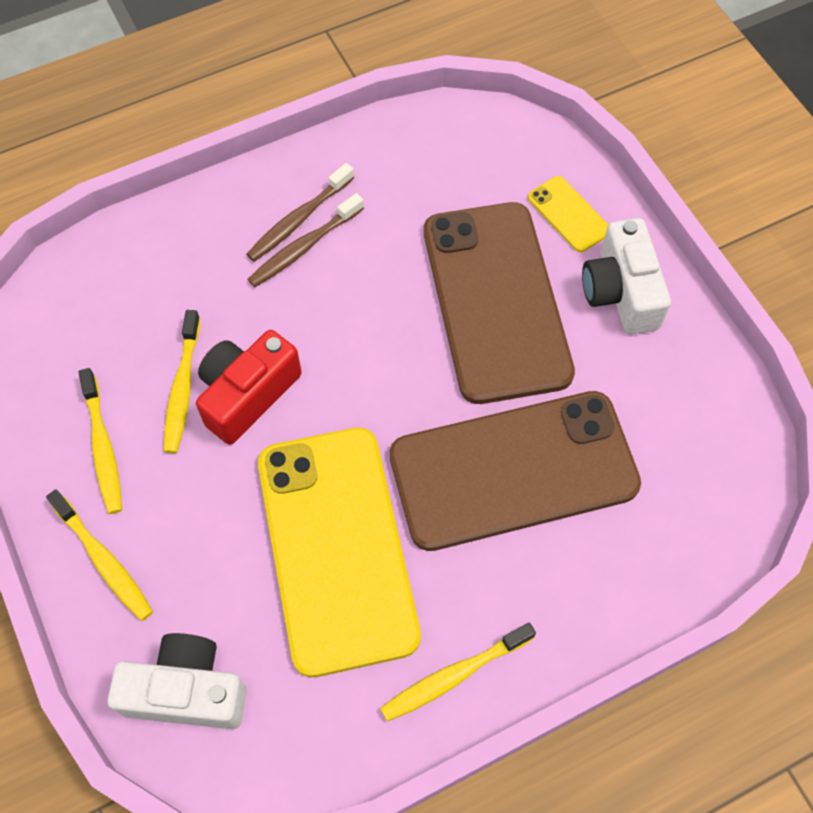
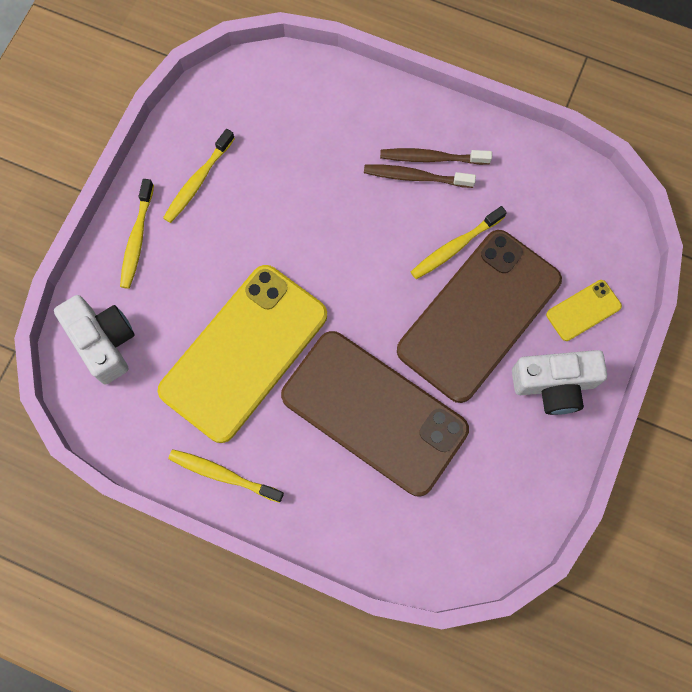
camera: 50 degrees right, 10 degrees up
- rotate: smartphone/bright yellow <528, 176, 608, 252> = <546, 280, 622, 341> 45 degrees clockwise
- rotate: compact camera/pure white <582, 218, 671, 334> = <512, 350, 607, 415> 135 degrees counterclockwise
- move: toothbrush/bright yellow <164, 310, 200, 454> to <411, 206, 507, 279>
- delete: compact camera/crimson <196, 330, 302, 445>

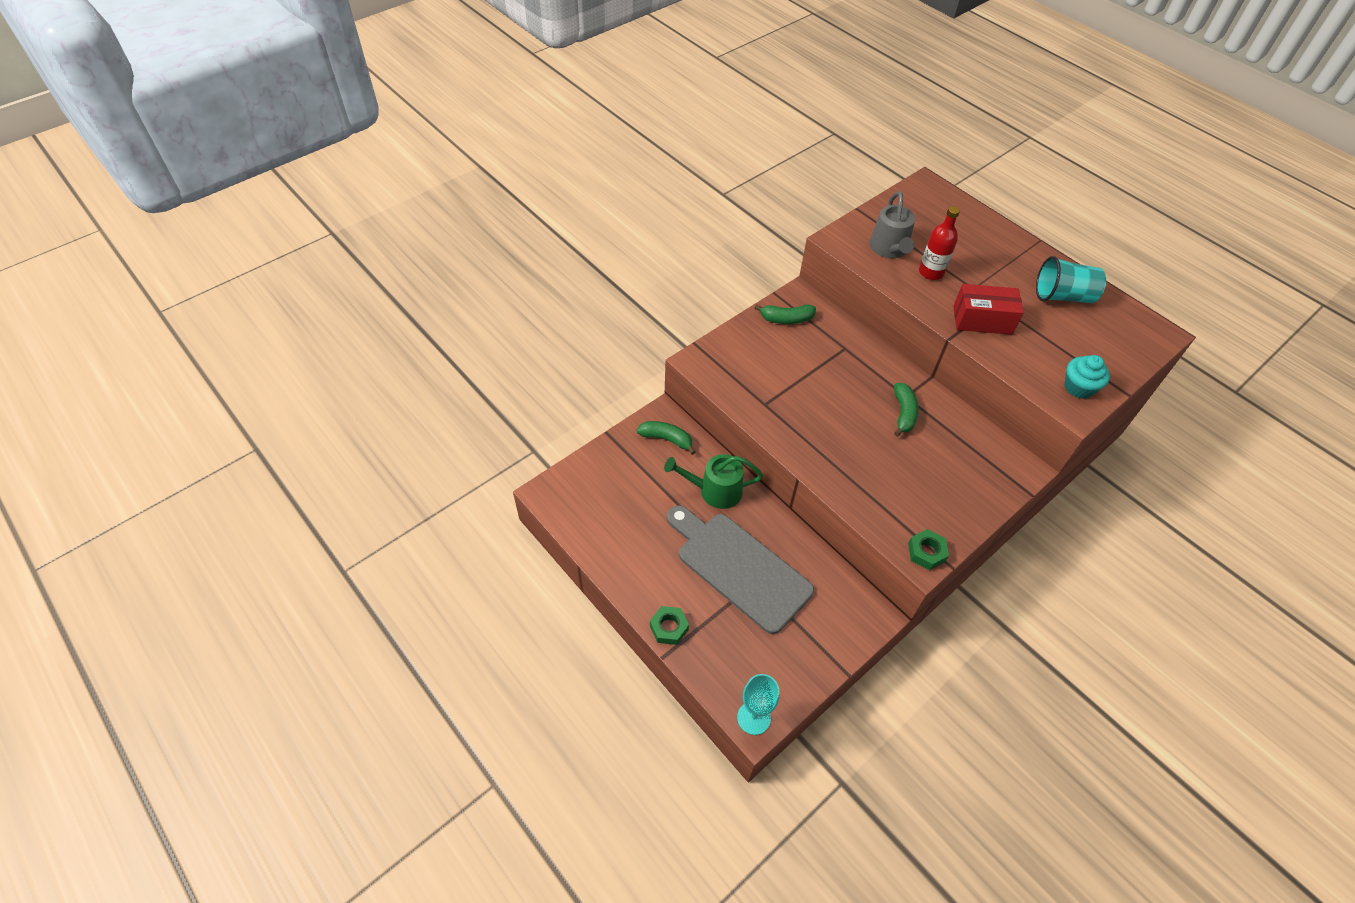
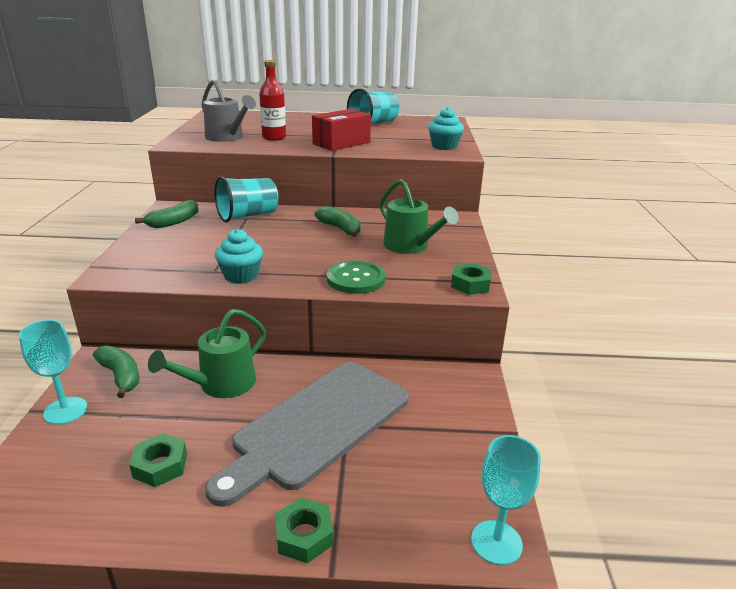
camera: 45 degrees left, 25 degrees down
- rotate: toy banana/green <637, 421, 696, 455> = <93, 345, 139, 398> 75 degrees clockwise
- rotate: chopping board/ash-grey <667, 505, 814, 634> = <205, 362, 409, 507> 45 degrees counterclockwise
- insert: tumbler/aqua <214, 176, 279, 223>
- insert: watering pot/green <380, 179, 459, 254>
- insert: cupcake/aqua <215, 229, 263, 284>
- insert: sewing button/green <327, 260, 386, 294>
- insert: wine glass/aqua <19, 320, 87, 425>
- insert: nut/green <129, 433, 187, 487>

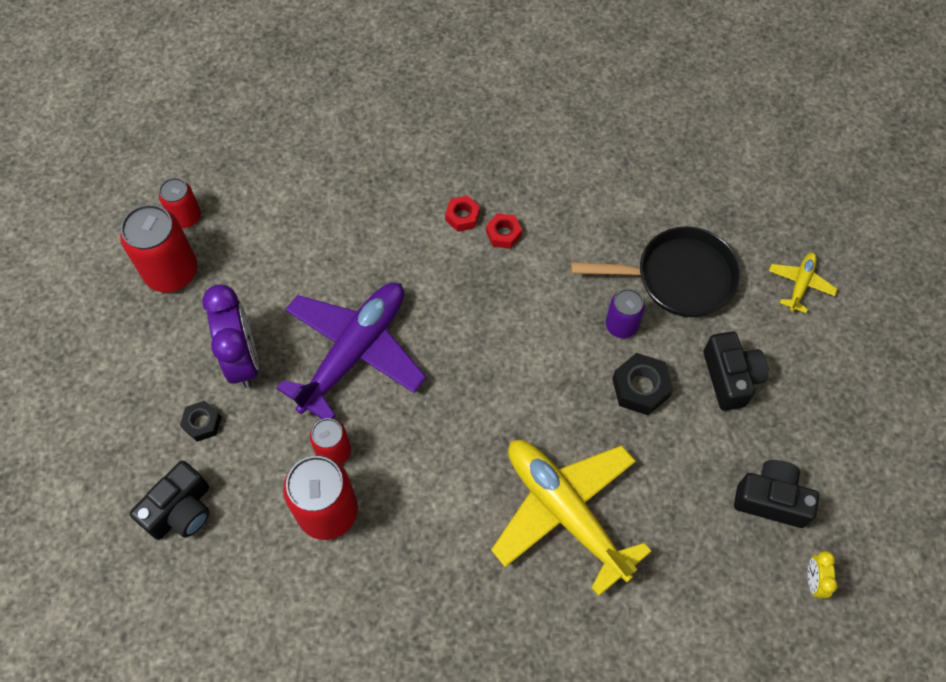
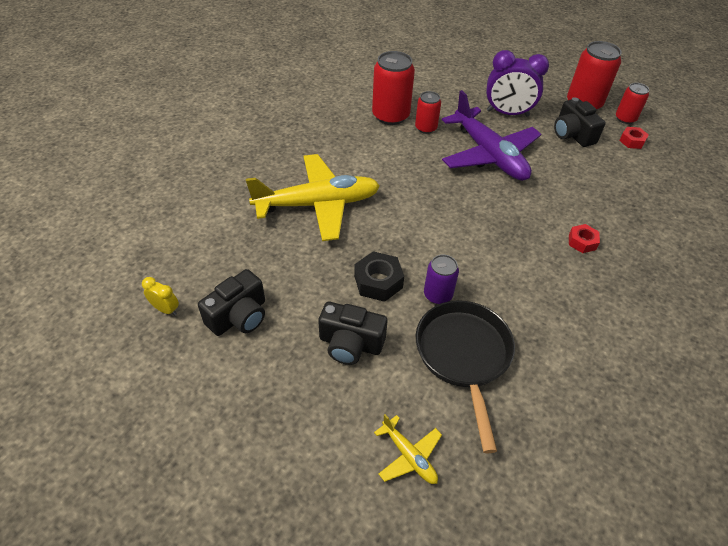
camera: 115 degrees right, 15 degrees down
- move: nut/crimson <486, 213, 522, 249> to <619, 127, 649, 149>
- rotate: pan/ebony <571, 227, 741, 317> = <416, 300, 515, 453> 150 degrees clockwise
- delete: nut/ebony <180, 401, 221, 442>
- move: compact camera/ebony <130, 461, 210, 540> to <554, 97, 606, 147>

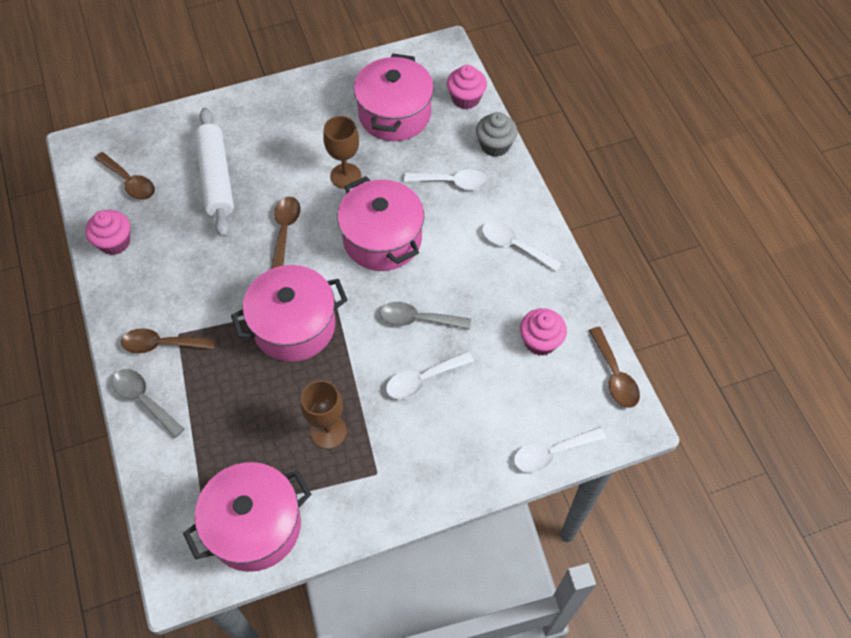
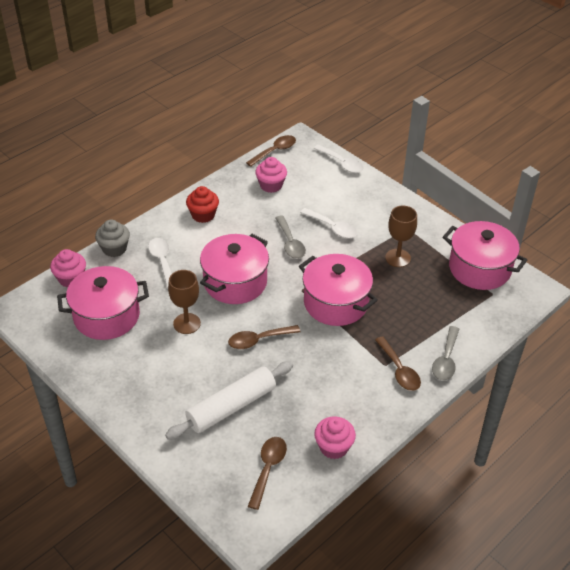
camera: 115 degrees left, 15 degrees down
- replace: teaspoon/pure white <482, 221, 561, 271> to cupcake/crimson <186, 186, 219, 223>

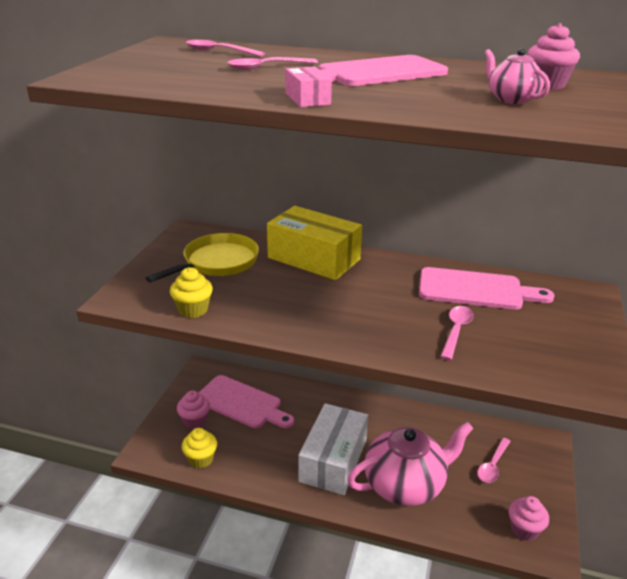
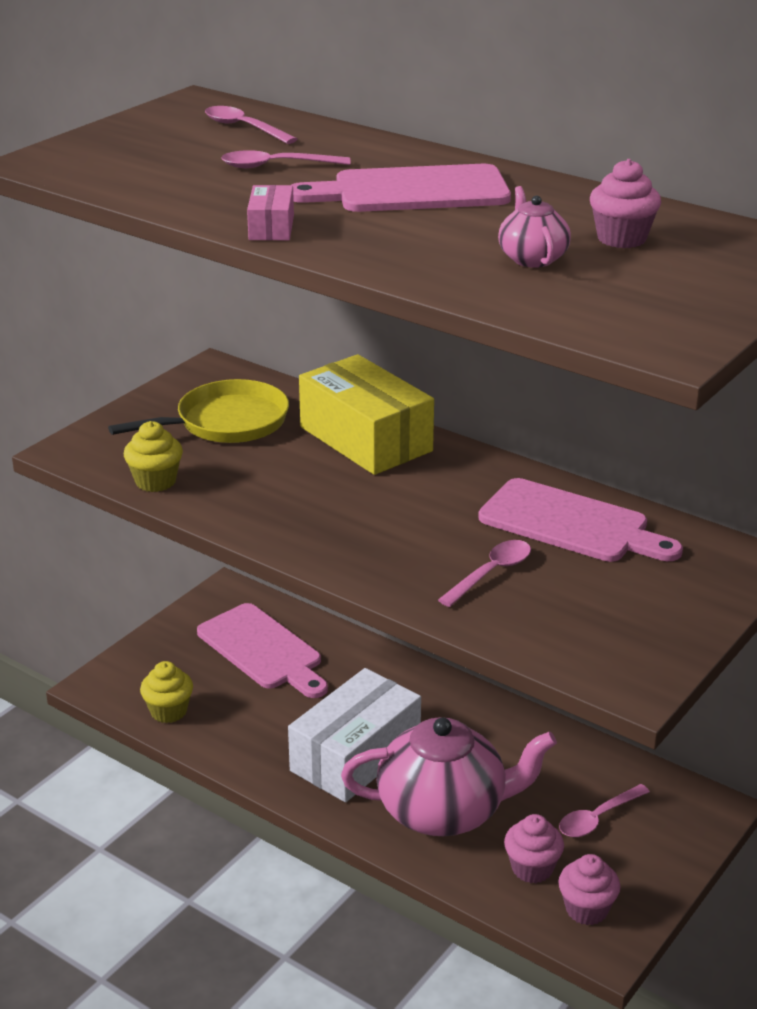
camera: 20 degrees right, 0 degrees up
- move: cupcake/pink <177, 391, 210, 429> to <504, 814, 564, 883>

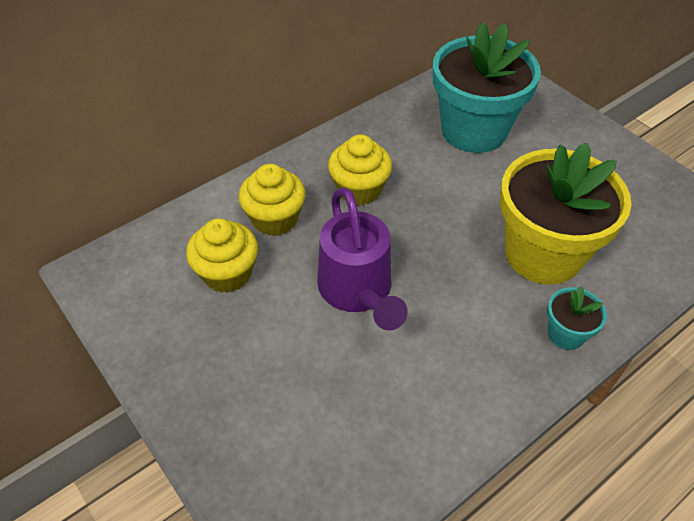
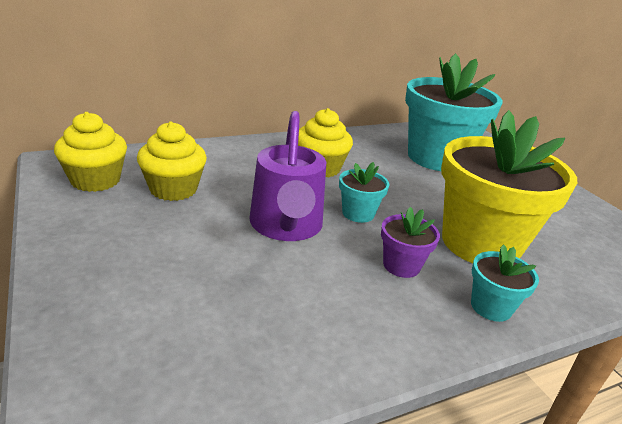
camera: 10 degrees right, 20 degrees down
- move: cupcake/bright yellow <238, 164, 305, 236> to <54, 112, 127, 192>
- insert: plant pot/aqua <339, 162, 390, 223>
- insert: plant pot/violet <381, 207, 440, 278>

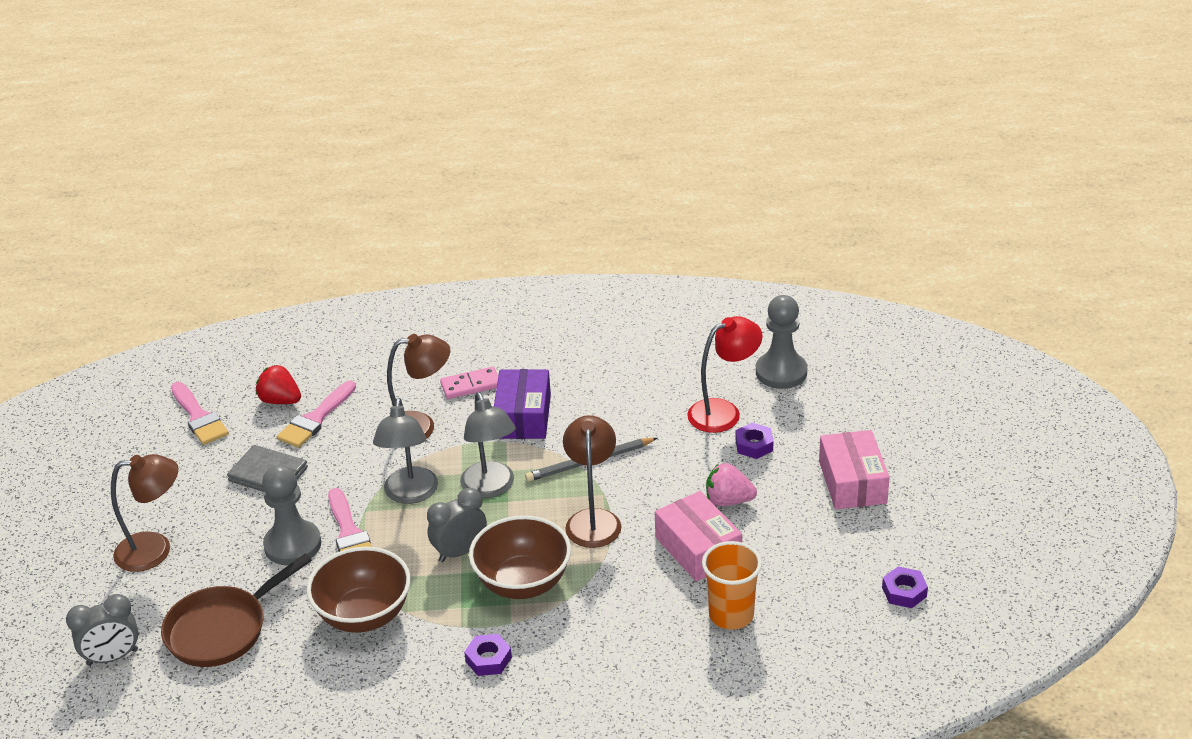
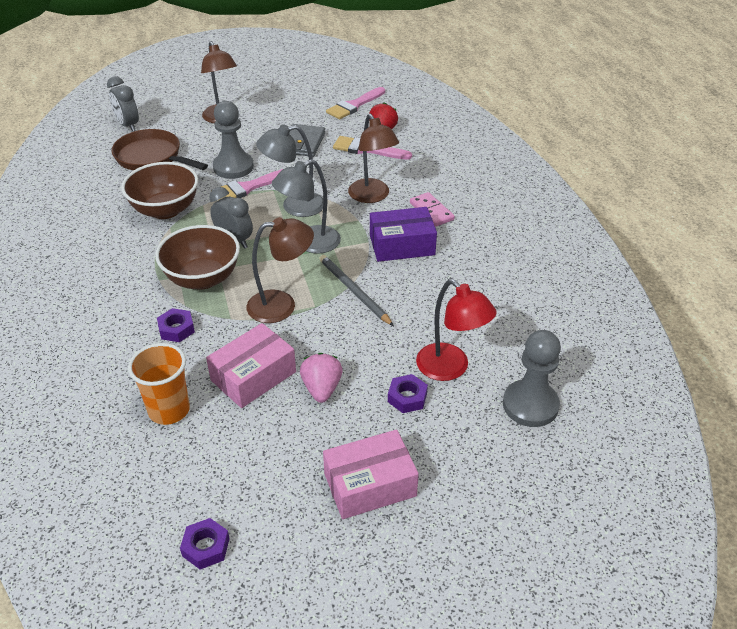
camera: 75 degrees right, 5 degrees up
- move: nut/violet <464, 634, 512, 676> to <157, 308, 195, 342>

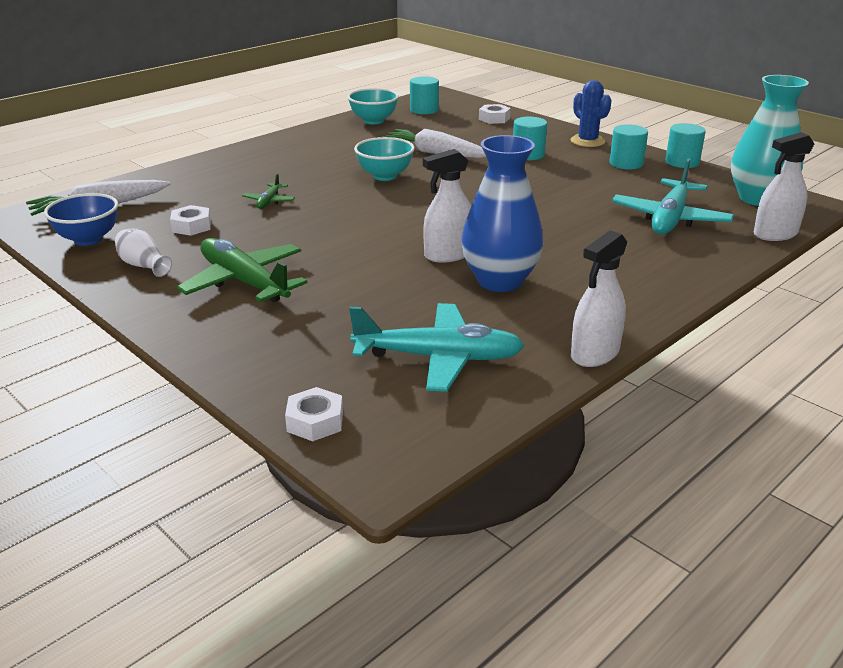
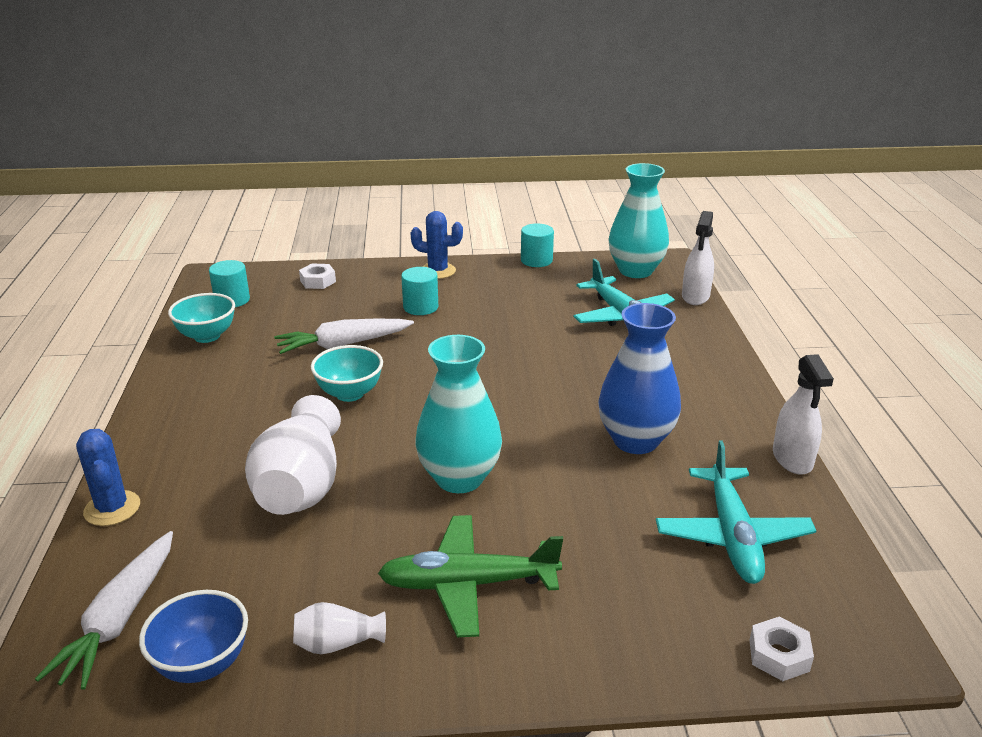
camera: 50 degrees left, 0 degrees up
- delete: cylinder shape/aqua <610, 124, 648, 169>
- delete: sprayer/pure white <423, 149, 471, 263>
- replace: plane/green <242, 173, 295, 209> to flower vase/pure white <245, 395, 341, 515>
- delete: nut/pure white <170, 205, 211, 236>
- rotate: plane/aqua <349, 303, 525, 392> = <656, 440, 816, 584> 135 degrees clockwise
- insert: flower vase/aqua <415, 335, 502, 493>
- insert: saguaro cactus/royal blue <76, 429, 140, 526>

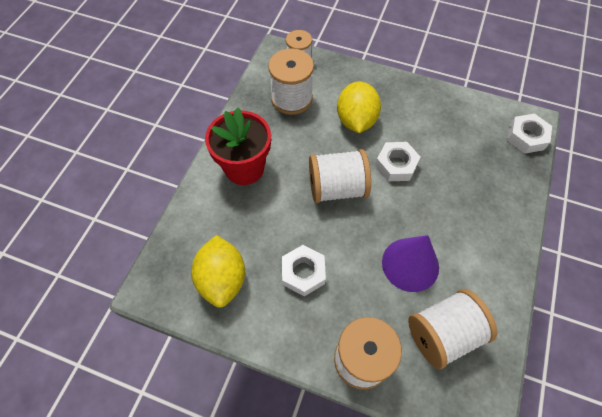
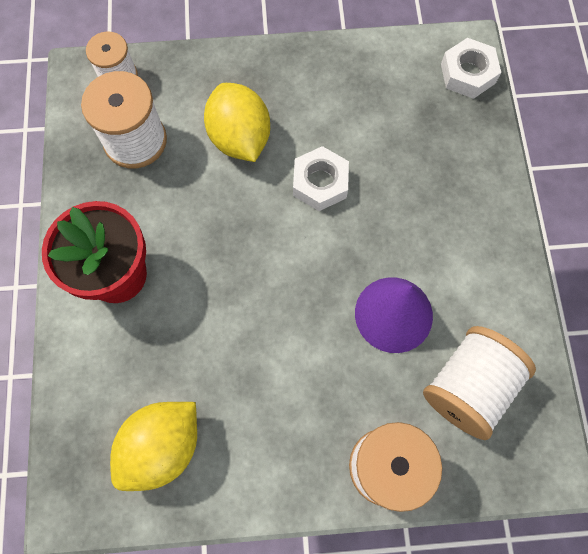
camera: 25 degrees left, 10 degrees up
- delete: spool/pure white <309, 149, 371, 203>
- rotate: toy lemon/bright yellow <191, 235, 245, 308> = <110, 402, 197, 491> 75 degrees clockwise
- delete: nut/pure white <282, 245, 326, 296>

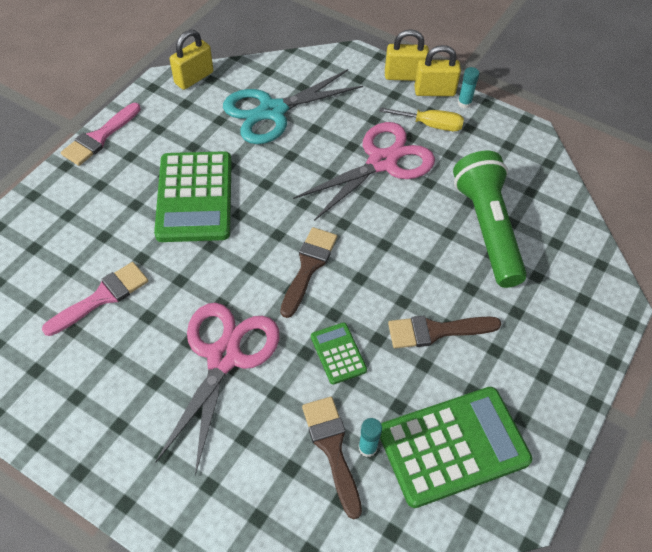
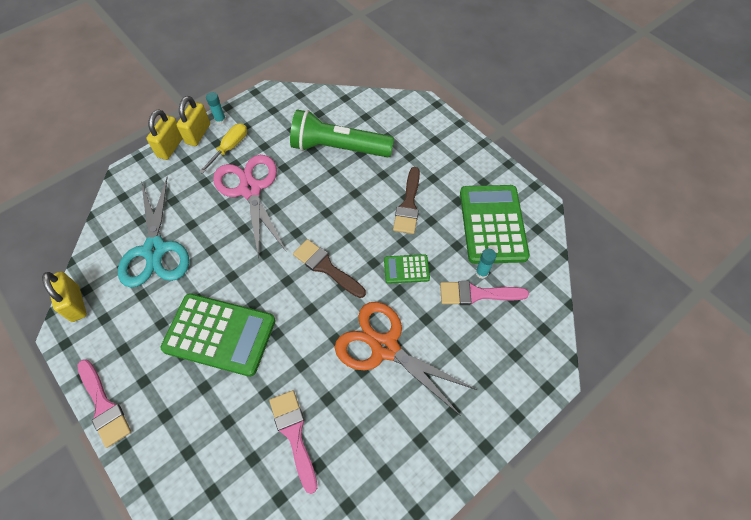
camera: 70 degrees left, 5 degrees up
- recolor: pair of scissors/pink <156, 303, 280, 475> to pair of scissors/orange <335, 302, 477, 416>
- recolor: paint brush/dark brown <302, 397, 362, 519> to paint brush/pink <440, 281, 529, 305>

